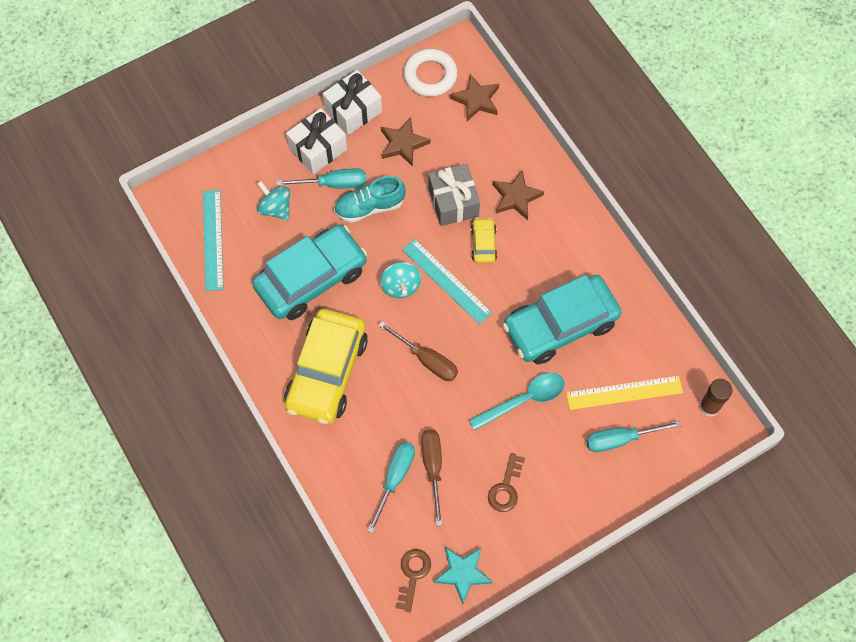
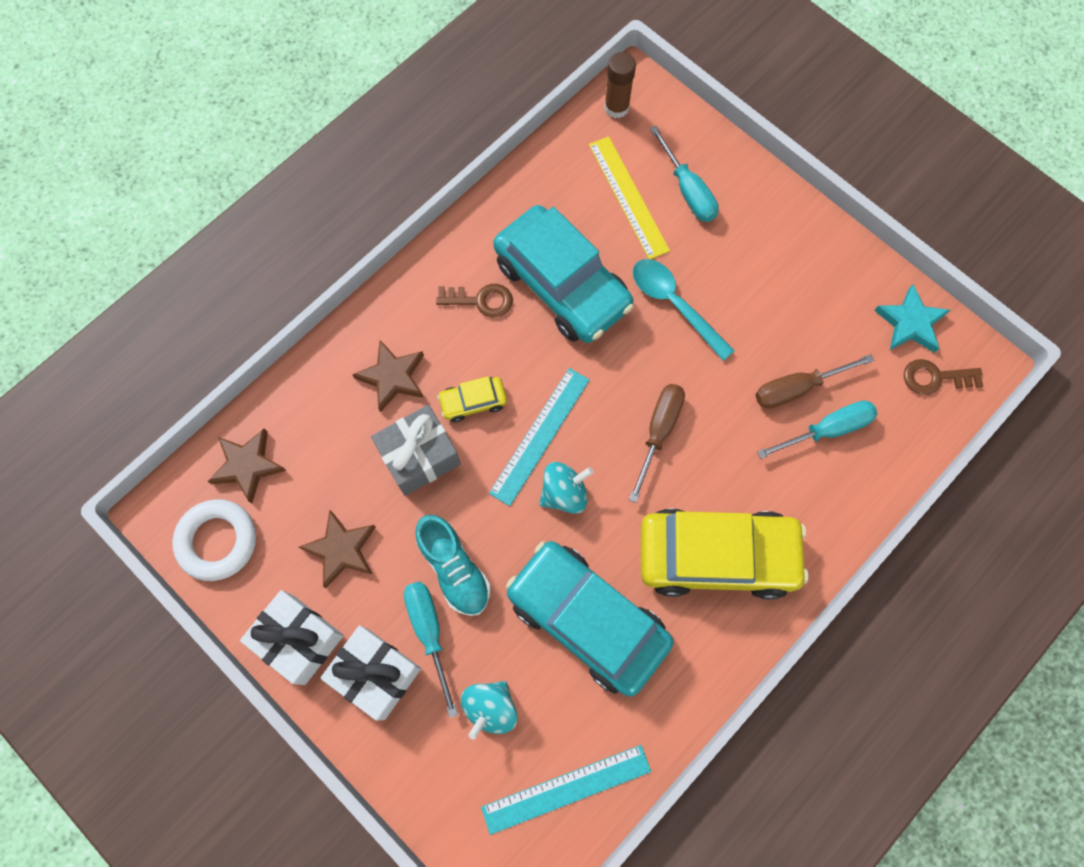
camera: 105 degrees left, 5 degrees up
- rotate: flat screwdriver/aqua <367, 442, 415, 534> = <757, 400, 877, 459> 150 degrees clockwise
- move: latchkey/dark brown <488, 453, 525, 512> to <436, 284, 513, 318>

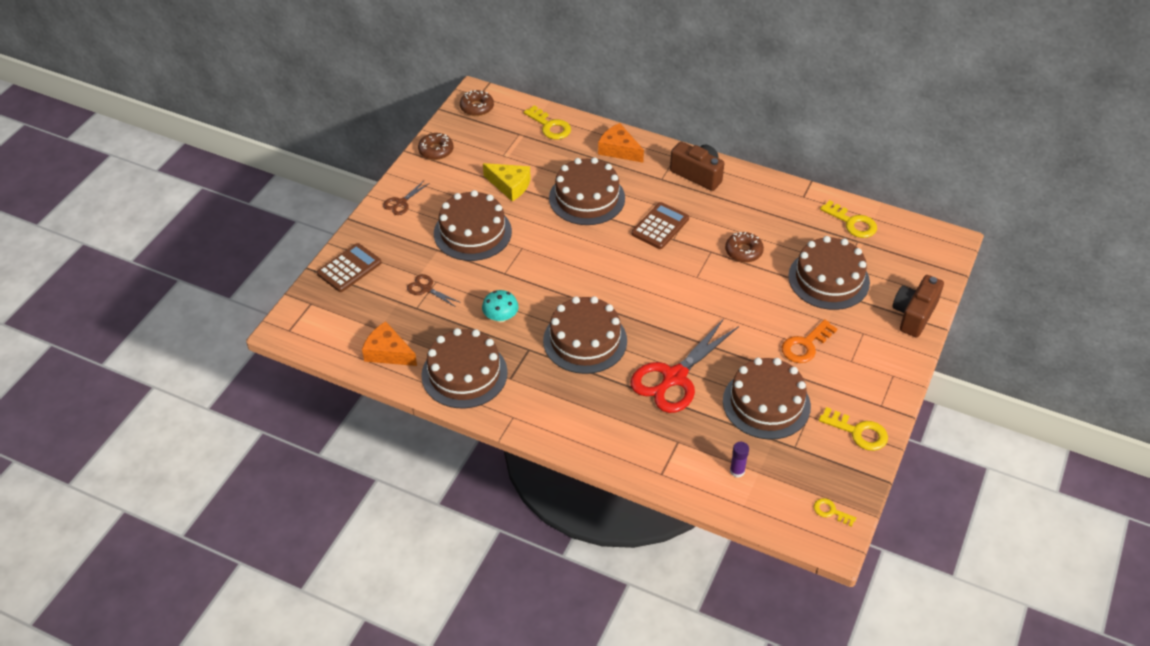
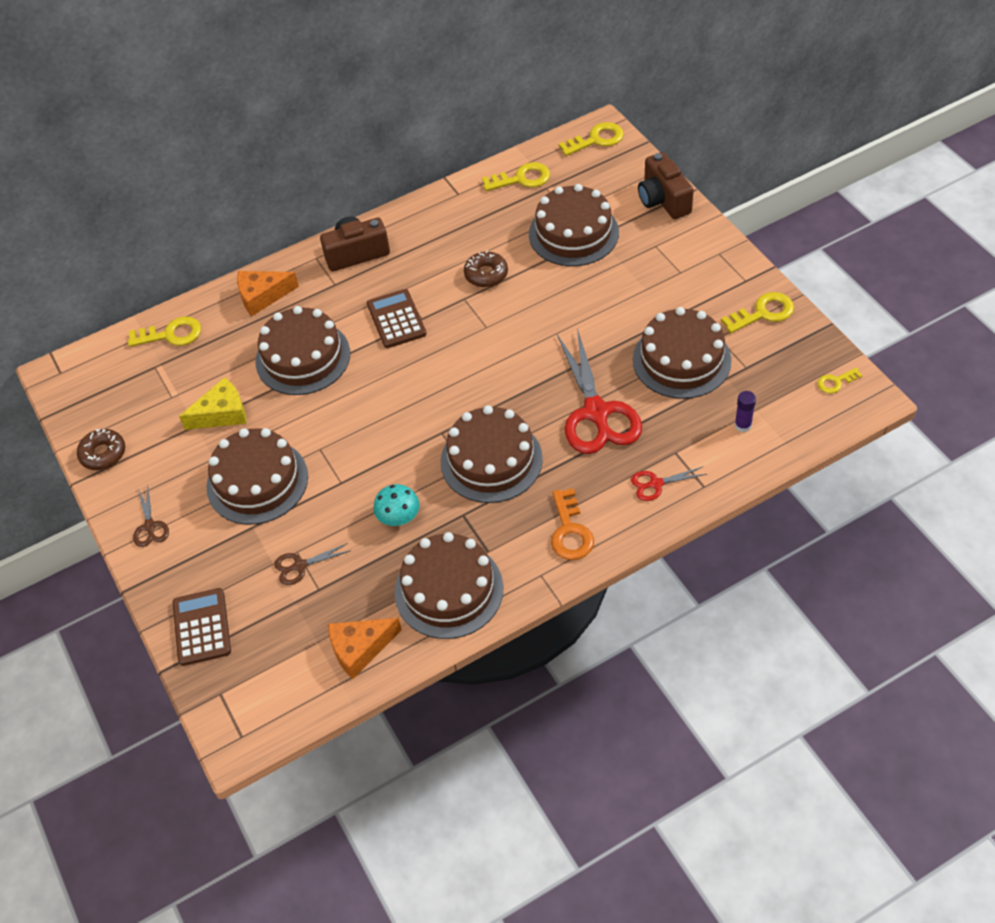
camera: 50 degrees left, 5 degrees up
- delete: doughnut/dark brown <460, 90, 494, 116>
- move: latchkey/orange <782, 319, 837, 363> to <551, 488, 594, 560>
- insert: latchkey/bright yellow <558, 122, 624, 156>
- insert: pair of scissors/crimson <631, 467, 707, 501>

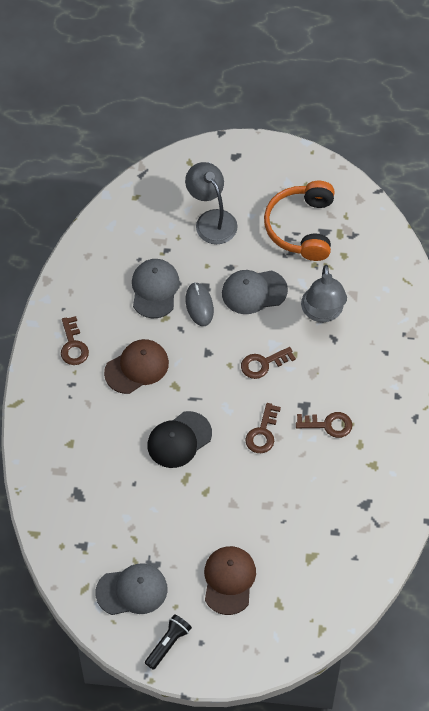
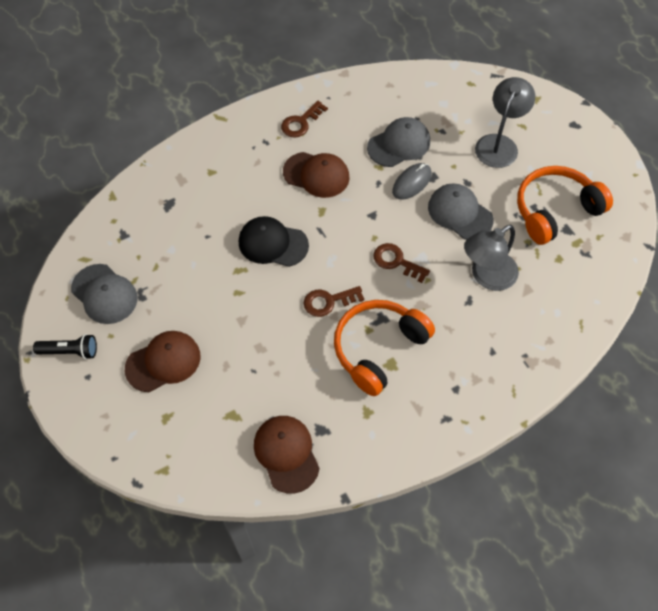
camera: 55 degrees right, 0 degrees up
- replace: latchkey/dark brown <296, 412, 353, 438> to headphones/orange <334, 300, 435, 396>
- insert: baseball cap/dark brown <254, 416, 320, 494>

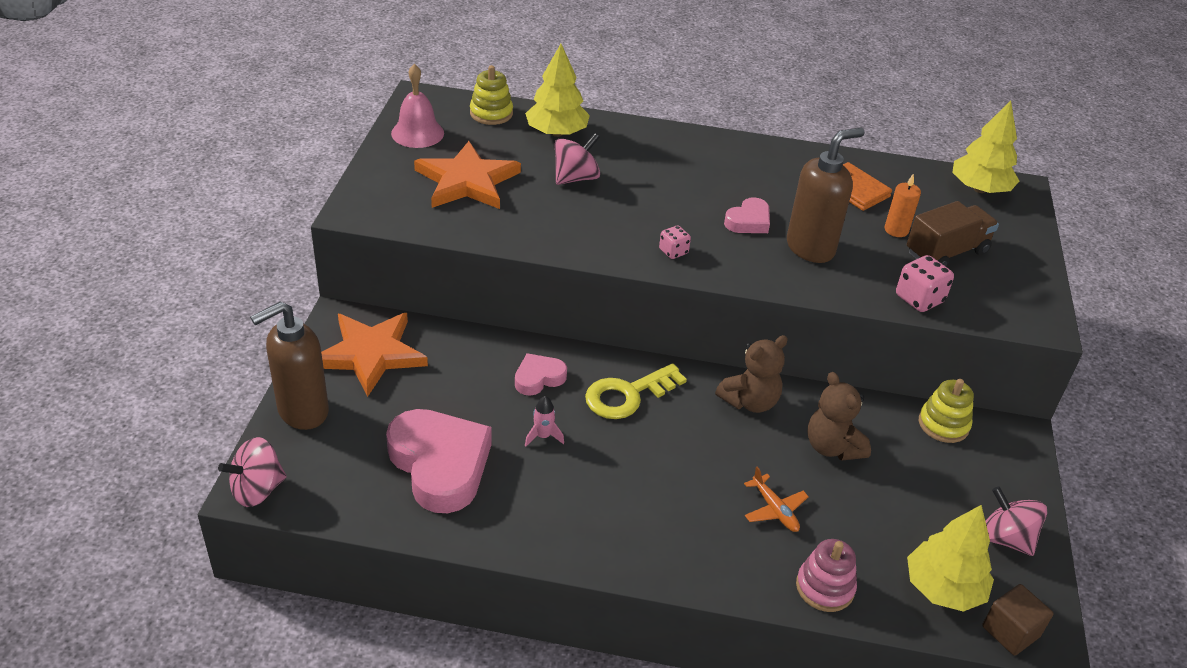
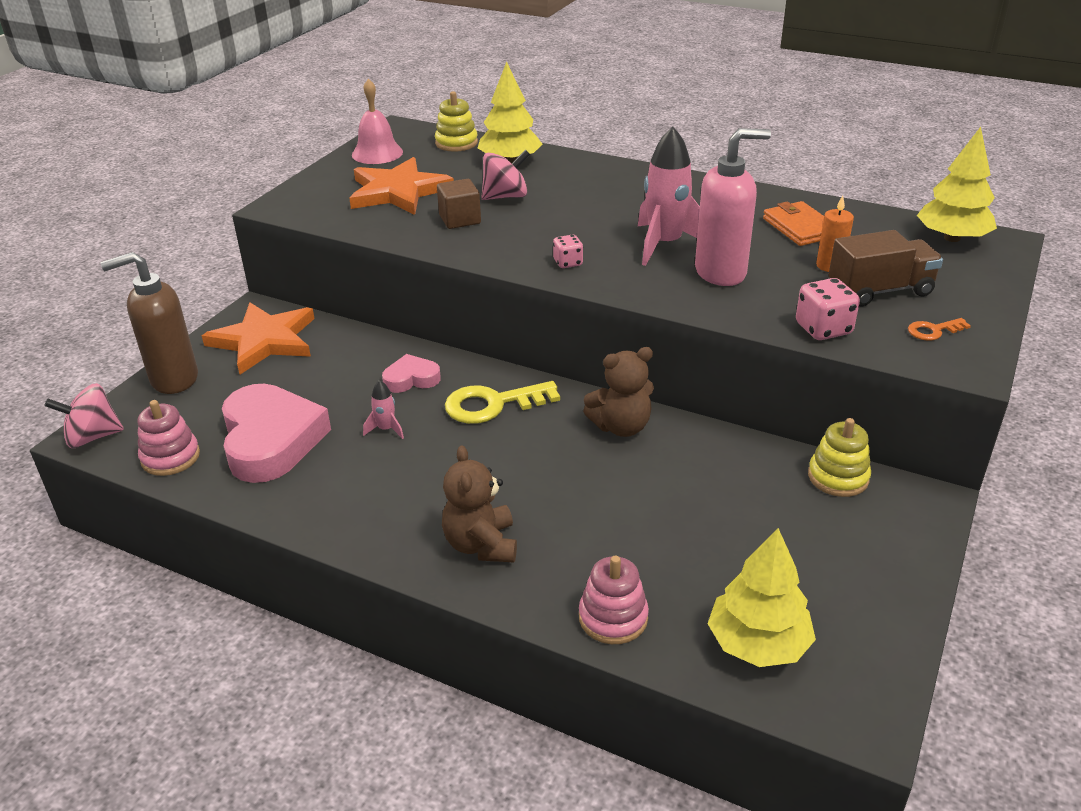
camera: 20 degrees right, 5 degrees down
- recolor: soap dispenser/dark brown <787, 128, 864, 263> to soap dispenser/pink <695, 128, 771, 286>
- replace: heart/pink <724, 197, 770, 233> to spaceship/pink <638, 127, 700, 266>
- move: stuffed bear/dark brown <807, 372, 871, 461> to <442, 445, 517, 562>
- delete: plane/orange <744, 467, 809, 532>
- delete: whirligig/pink <985, 487, 1047, 556>
- move: block/dark brown <982, 584, 1054, 656> to <437, 179, 481, 229>
- insert: latchkey/orange <908, 318, 971, 341>
- insert: stacking rings/pink <138, 400, 200, 476>

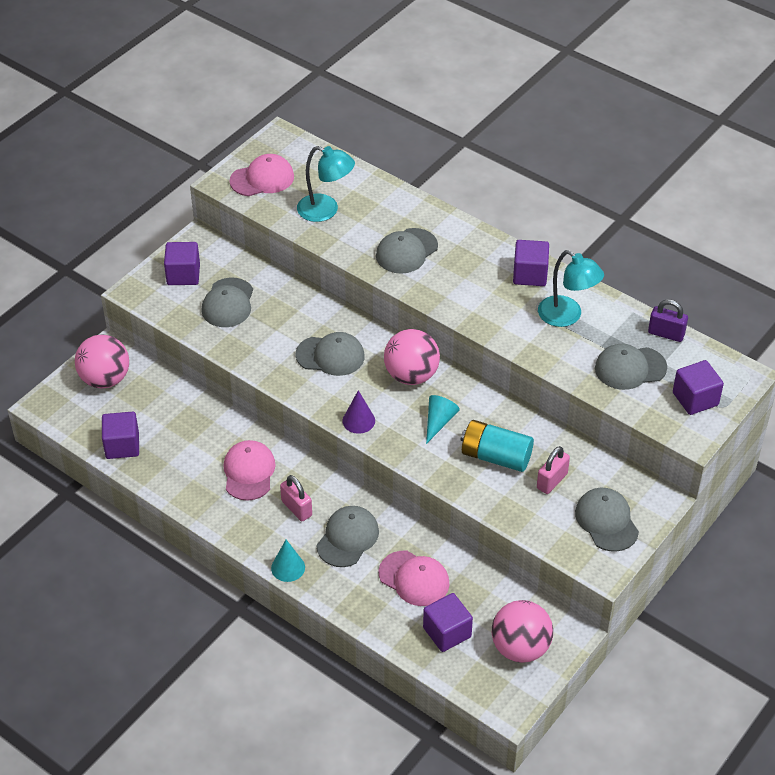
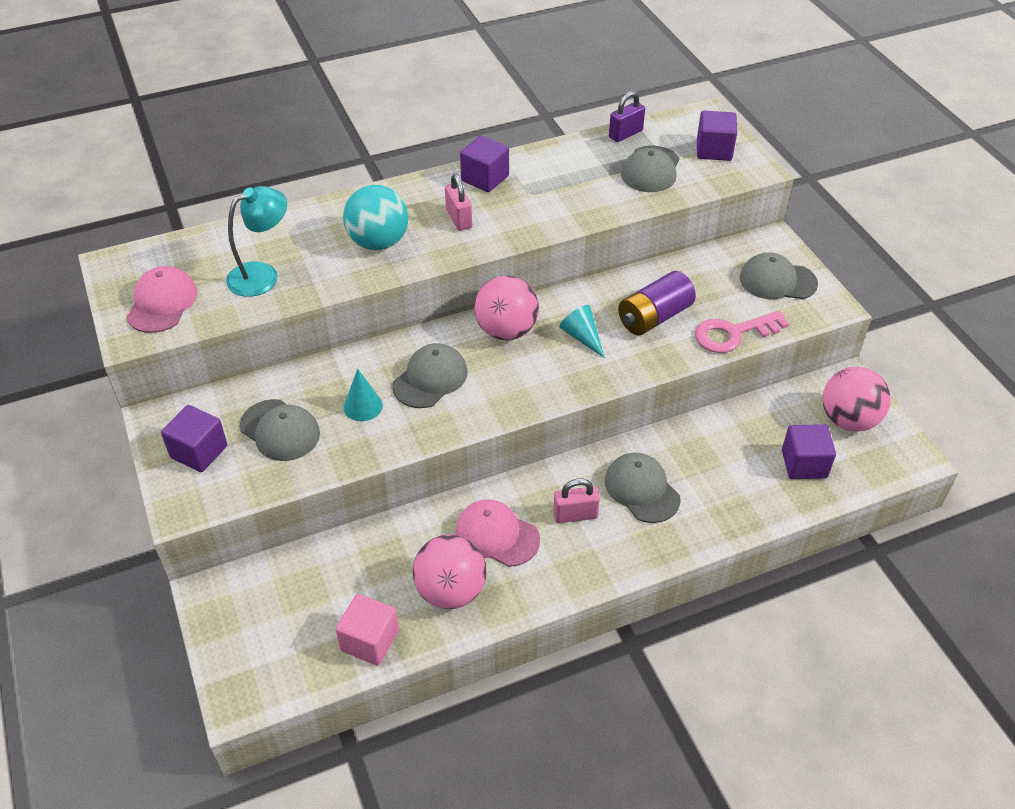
camera: 60 degrees left, 0 degrees up
- replace: baseball cap/ash-grey <376, 228, 438, 274> to sphere/aqua <343, 185, 408, 250>
- delete: reading lamp/aqua <538, 250, 604, 327>
- move: sphere/pink <75, 334, 129, 389> to <413, 534, 487, 609>
- delete: cone/violet <342, 390, 375, 434>
- recolor: block/violet <102, 412, 139, 459> to block/pink <336, 594, 399, 666>
- recolor: AA battery/aqua <461, 420, 534, 472> to AA battery/violet <618, 271, 696, 336>
- move: small lock/pink <537, 446, 570, 494> to <445, 174, 472, 231>
- move: cone/aqua <271, 540, 305, 582> to <344, 368, 383, 421>
- delete: baseball cap/pink <378, 551, 449, 606>
- insert: latchkey/pink <695, 311, 789, 353>

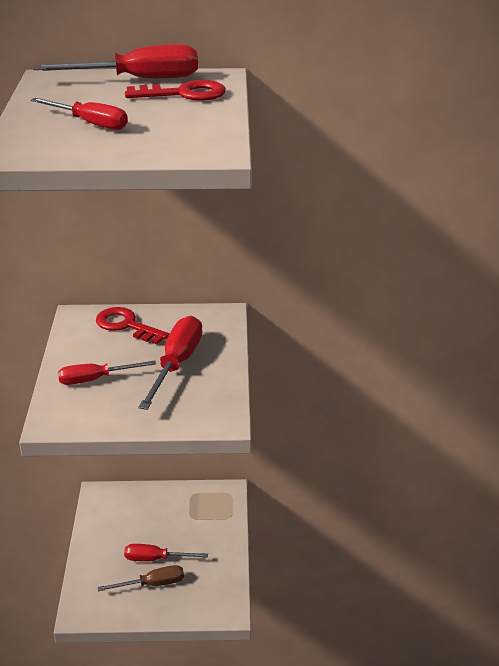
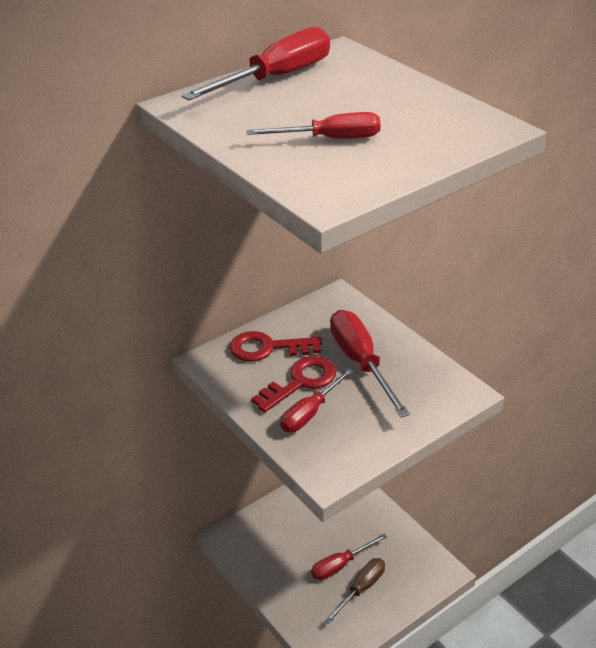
camera: 35 degrees left, 5 degrees up
- move: latchkey/crimson <125, 80, 226, 101> to <251, 356, 336, 413>

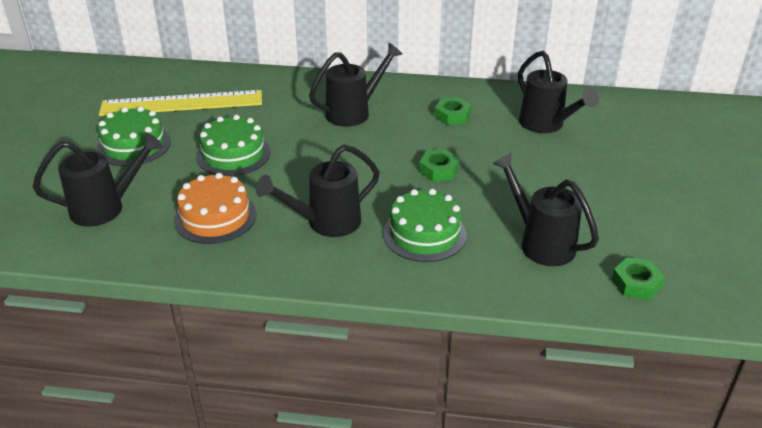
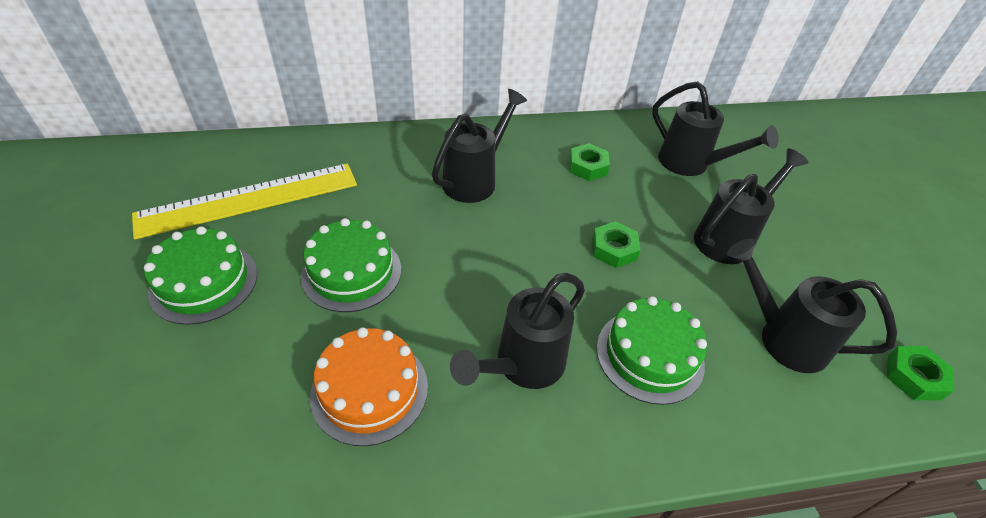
camera: 20 degrees left, 10 degrees up
- move: watering pot/ebony <33, 133, 163, 227> to <694, 149, 808, 264>

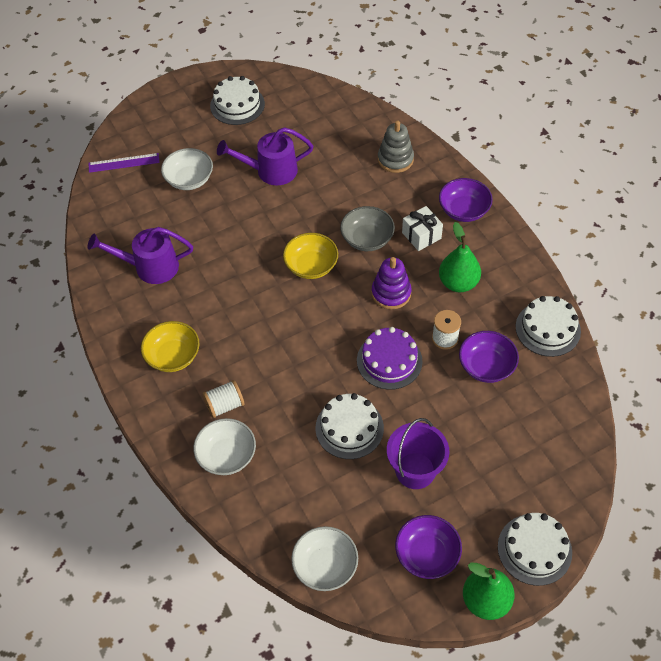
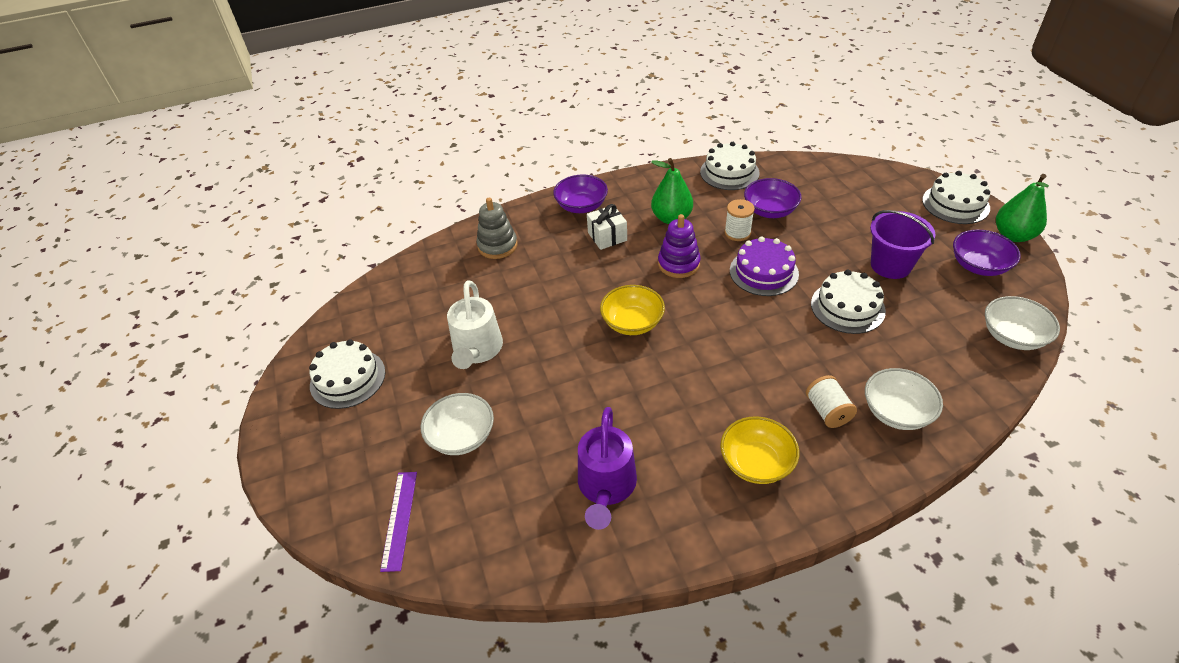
camera: 80 degrees left, 10 degrees down
- recolor: watering pot/violet <217, 127, 313, 186> to watering pot/pure white <447, 280, 503, 369>
- delete: bowl/ash-grey <340, 206, 395, 251>

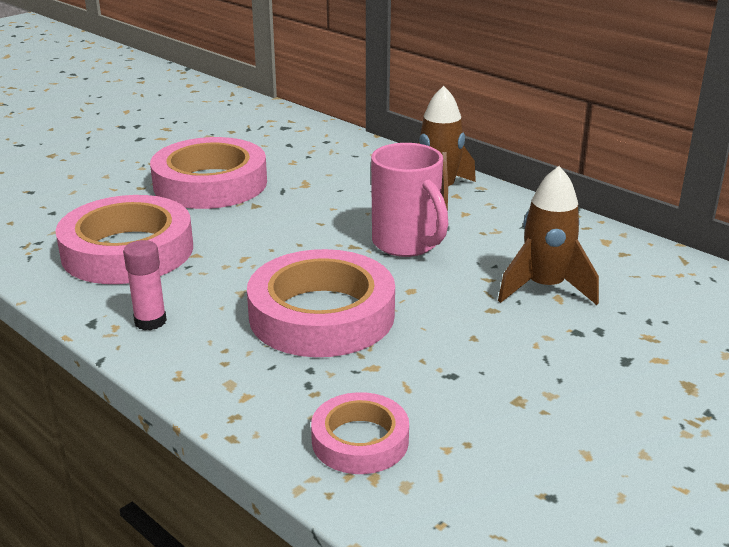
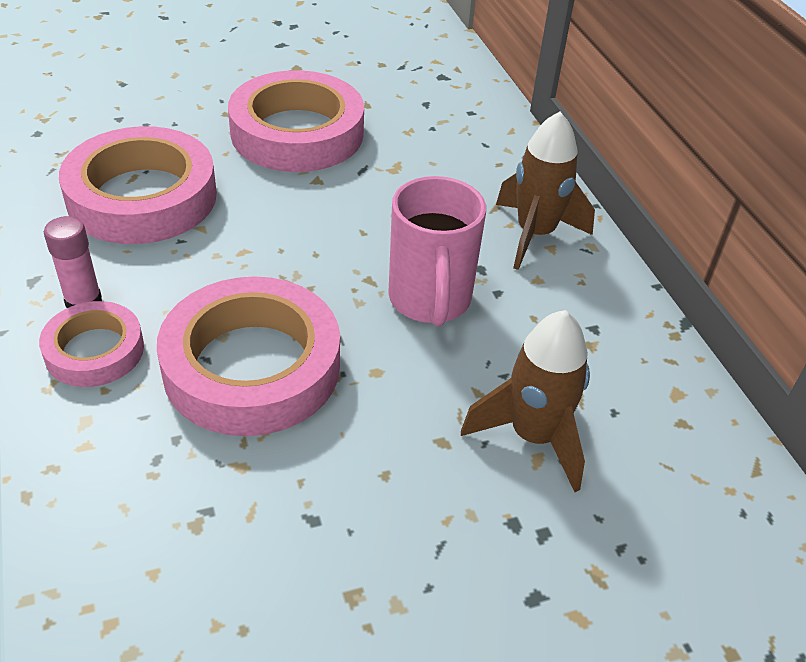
camera: 25 degrees right, 15 degrees up
- move: tape/pink <311, 392, 409, 474> to <39, 301, 144, 387>

